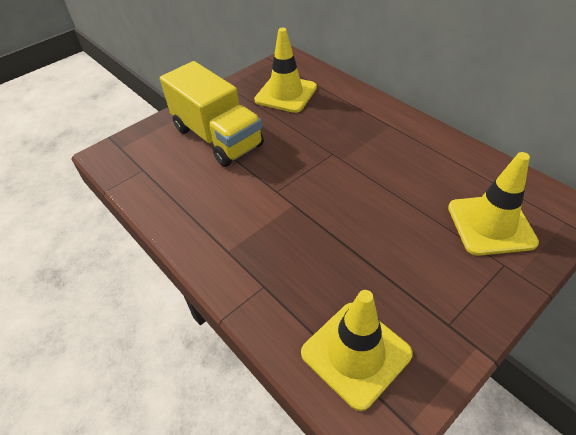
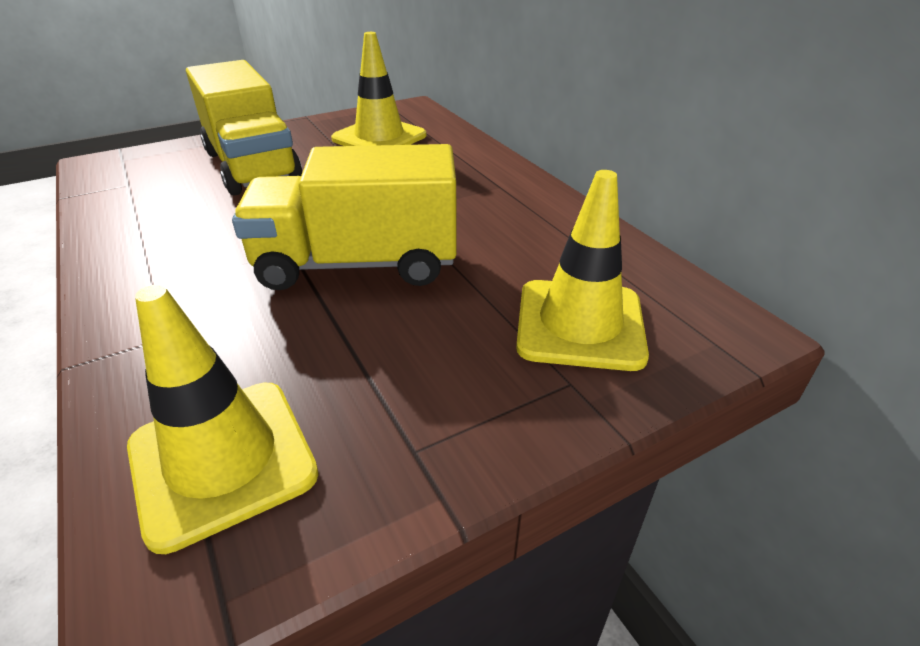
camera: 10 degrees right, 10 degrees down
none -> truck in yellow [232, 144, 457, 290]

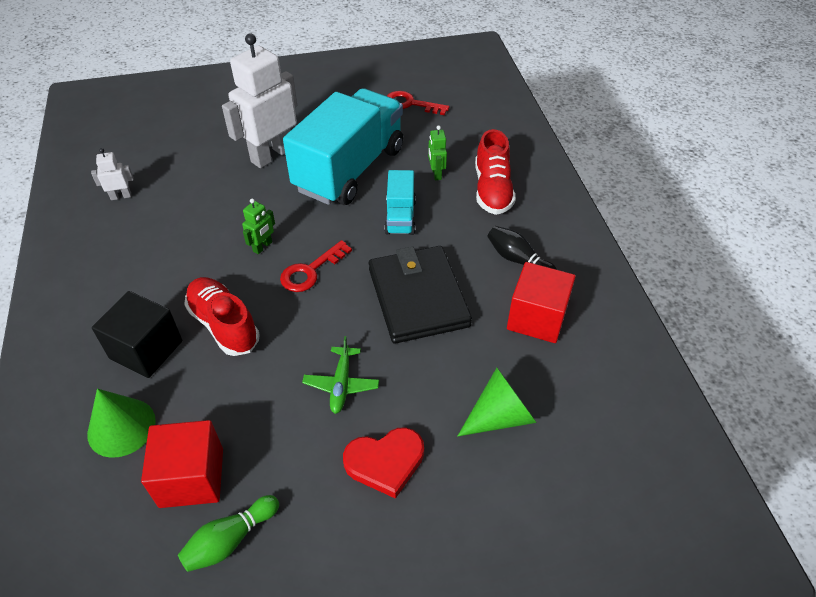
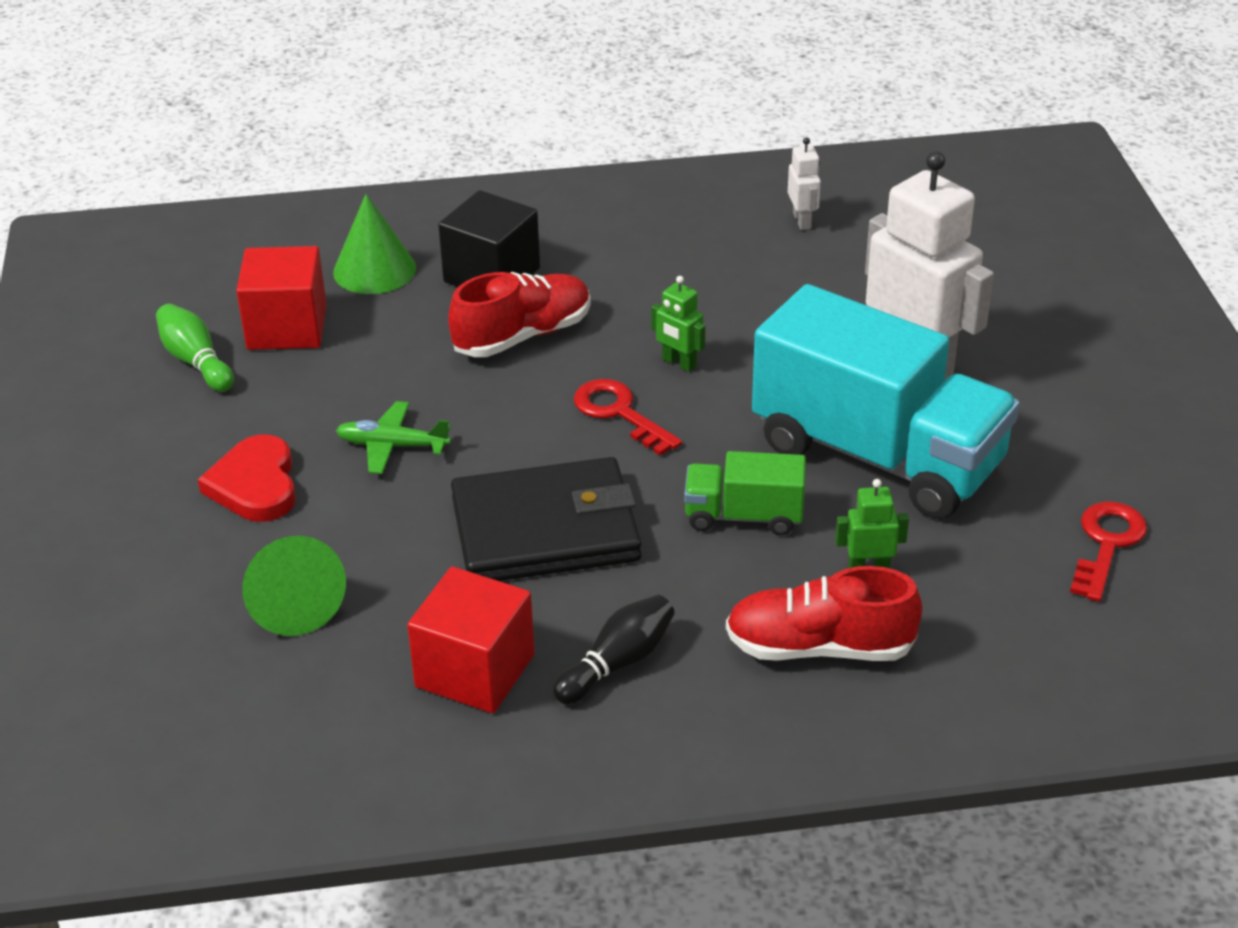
camera: 95 degrees right, 10 degrees down
truck in turquoise [384, 170, 416, 235] -> truck in green [684, 451, 806, 535]

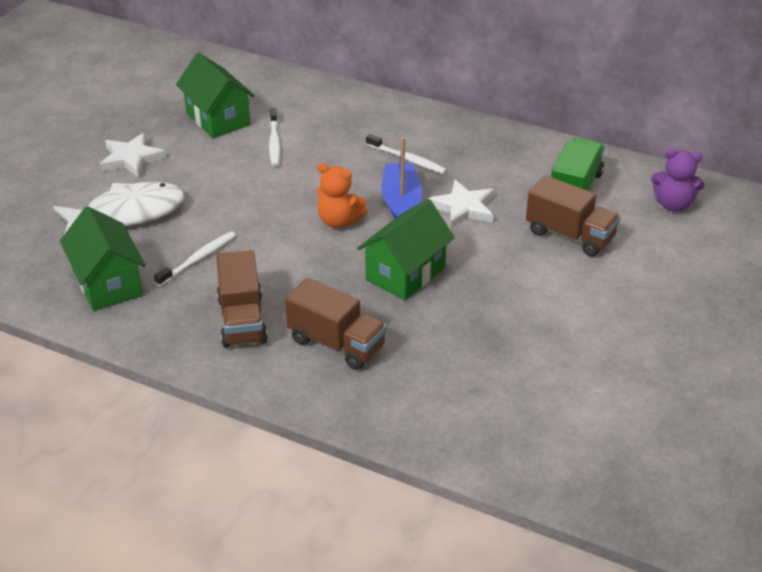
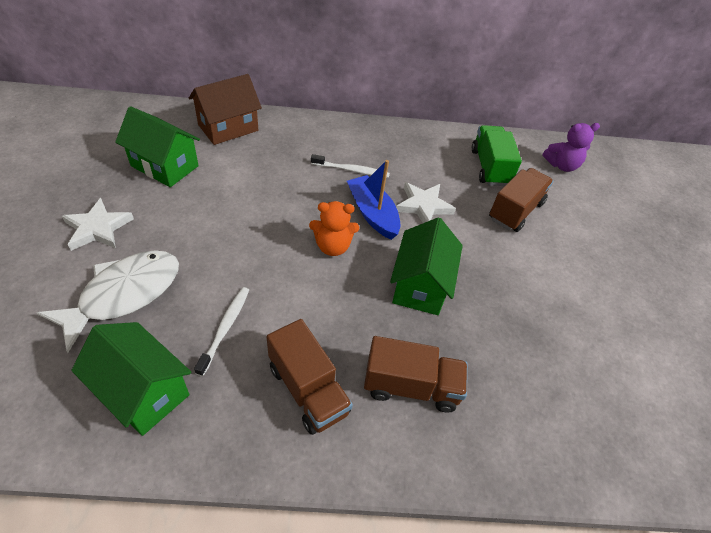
camera: 30 degrees left, 10 degrees up
toothbrush in white [269, 108, 280, 167] -> none
truck in brown [526, 175, 620, 257] -> truck in brown [489, 168, 553, 232], 60 degrees counterclockwise
none -> house in brown [189, 74, 262, 145]

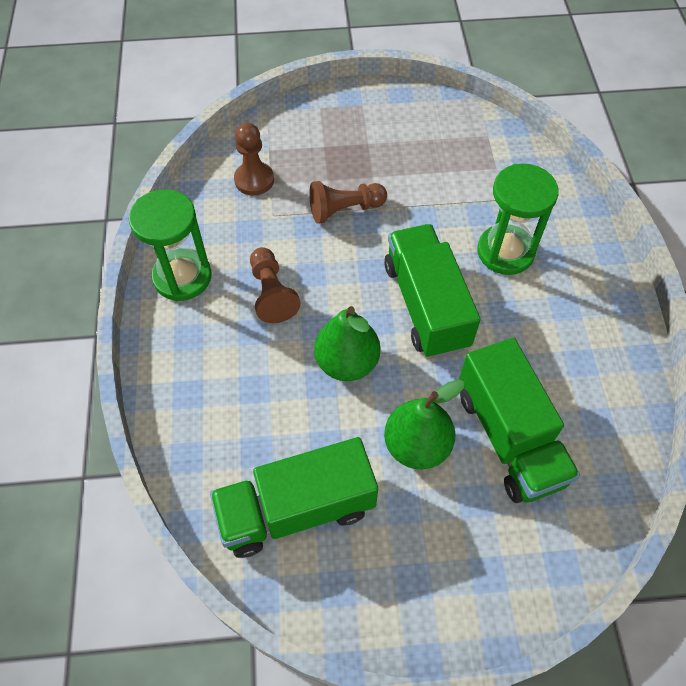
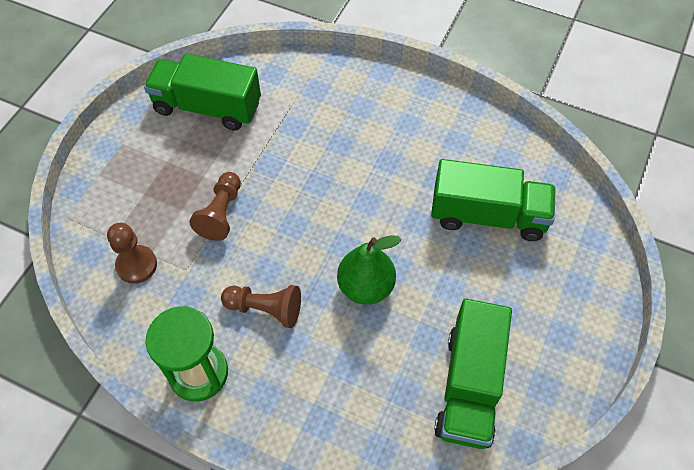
camera: 60 degrees left, 0 degrees up
hourglass in green [477, 163, 559, 275] -> none
truck in green [384, 224, 481, 358] -> truck in green [144, 54, 261, 131], relocated
pear in green [384, 380, 465, 469] -> none

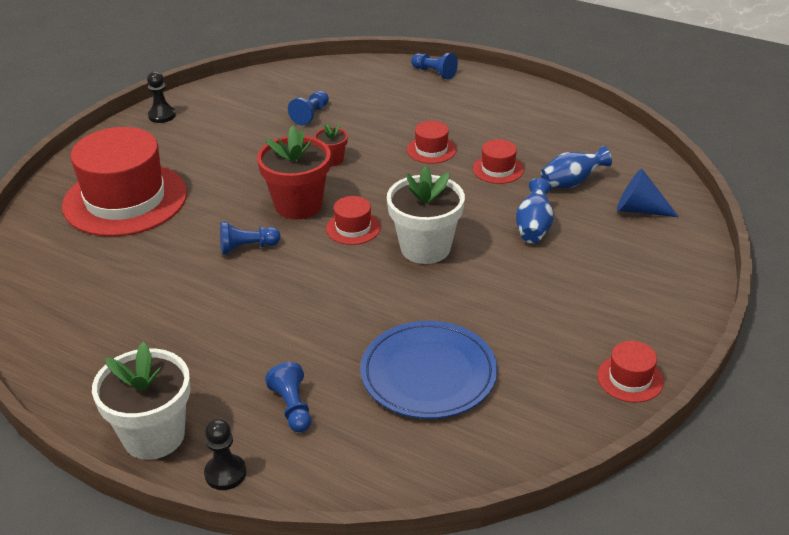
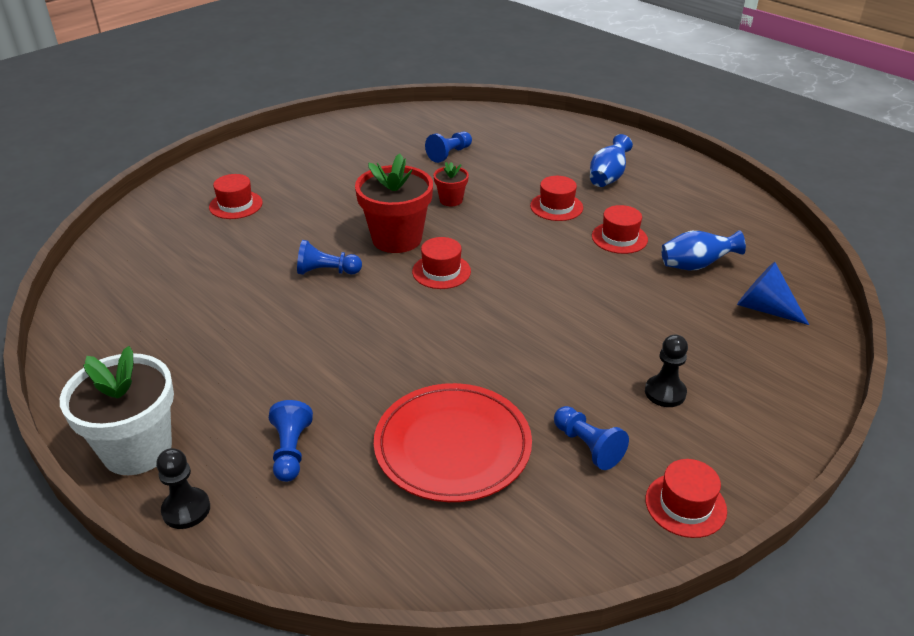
camera: 15 degrees right, 0 degrees up
pawn in blue [411, 53, 458, 79] -> pawn in blue [554, 406, 629, 470], relocated
pawn in black [147, 71, 176, 123] -> pawn in black [645, 335, 688, 407], relocated
hat in red [62, 127, 187, 237] -> hat in red [209, 174, 263, 219], x0.43
flower pot in white [387, 166, 465, 264] -> none
vase in blue [516, 178, 554, 243] -> vase in blue [590, 134, 633, 187], relocated
plate in blue [360, 321, 498, 419] -> plate in red [374, 383, 532, 502]

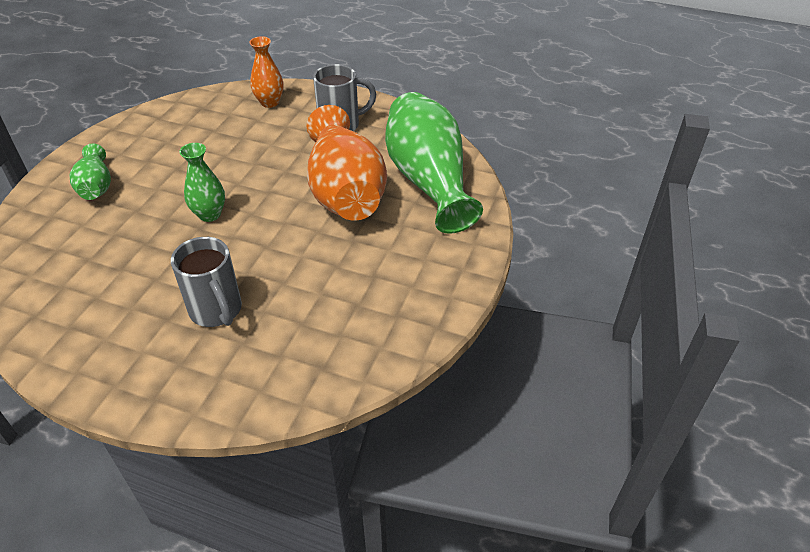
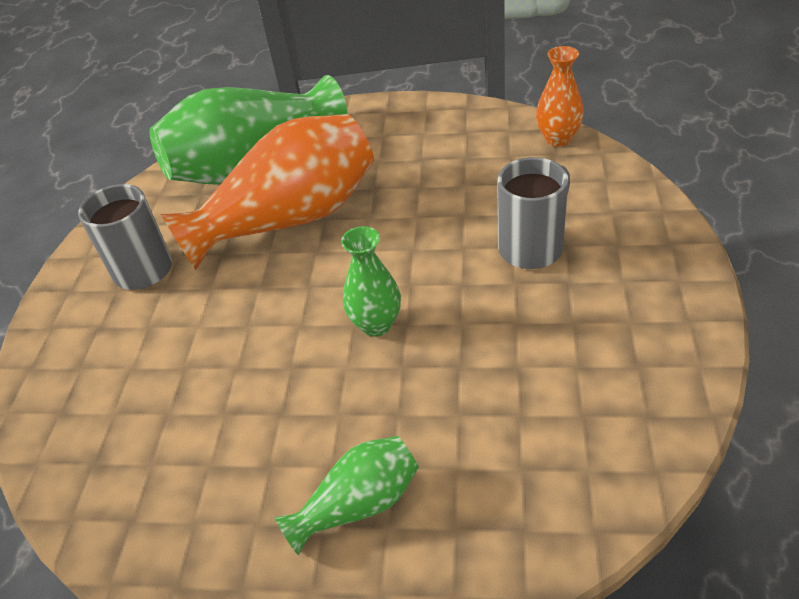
camera: 100 degrees left, 0 degrees up
vase in orange [249, 36, 283, 108] -> vase in orange [536, 46, 584, 147], relocated

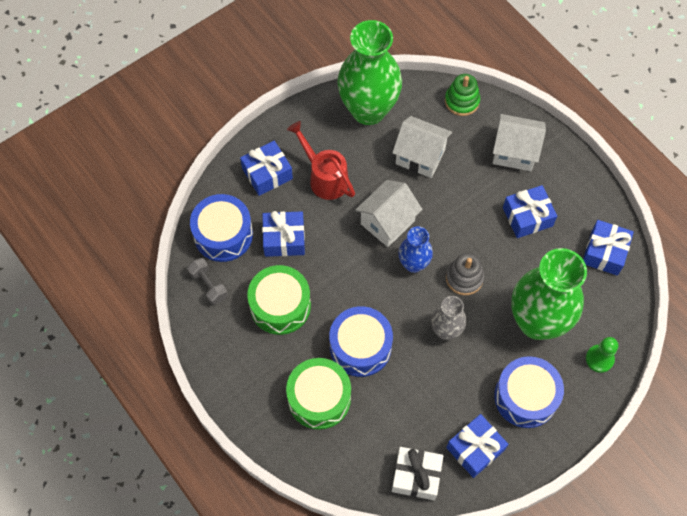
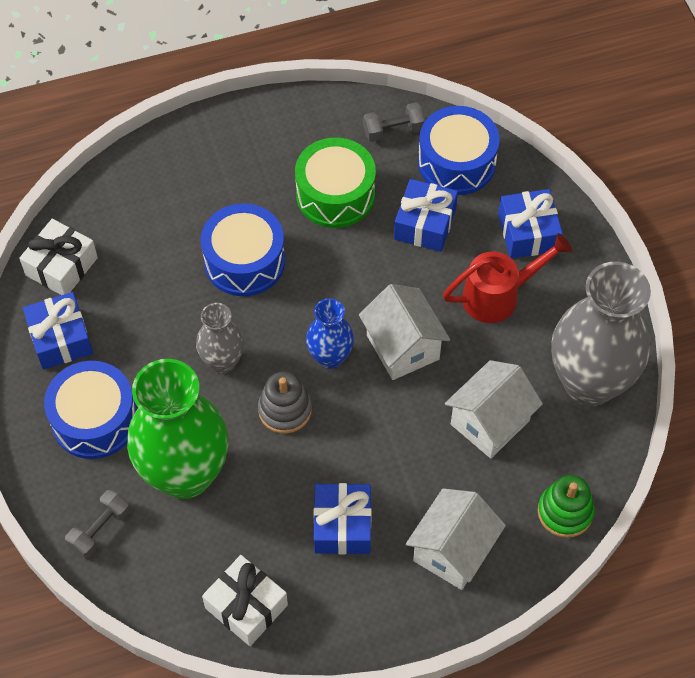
camera: 110 degrees right, 5 degrees down
vase in green [337, 20, 402, 125] -> vase in grey [551, 262, 651, 406]
gift in blue [583, 220, 634, 276] -> gift in white [202, 555, 288, 646]
pawn in green [586, 337, 618, 373] -> dumbbell in grey [65, 489, 131, 559]
drum in green [286, 358, 351, 430] -> none

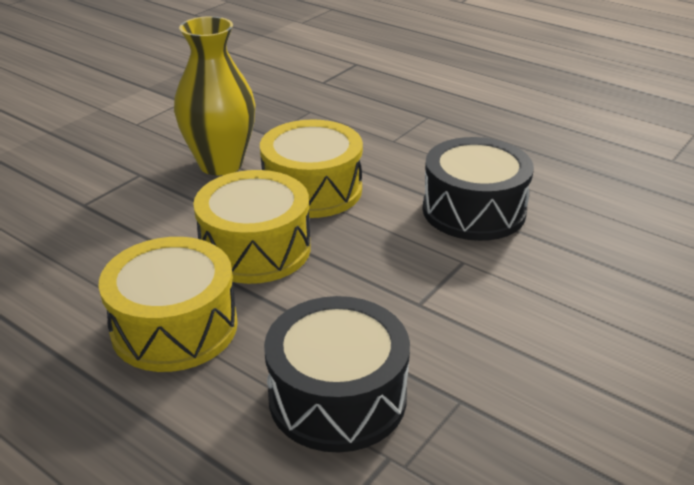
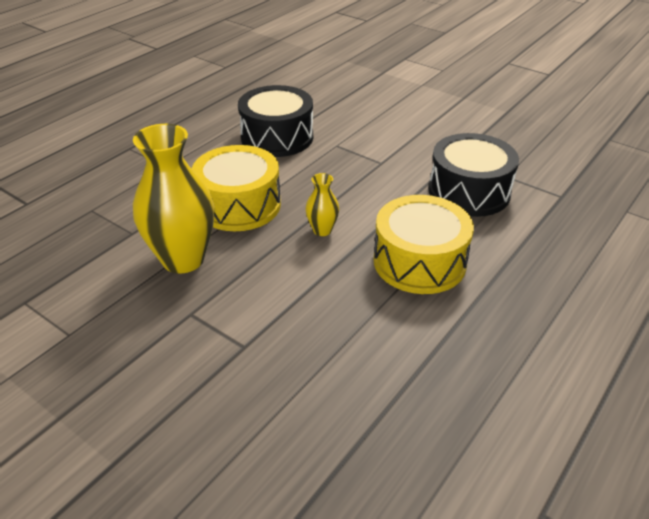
camera: 90 degrees left, 5 degrees up
drum in yellow [193, 170, 311, 284] -> vase in yellow [305, 173, 339, 236]

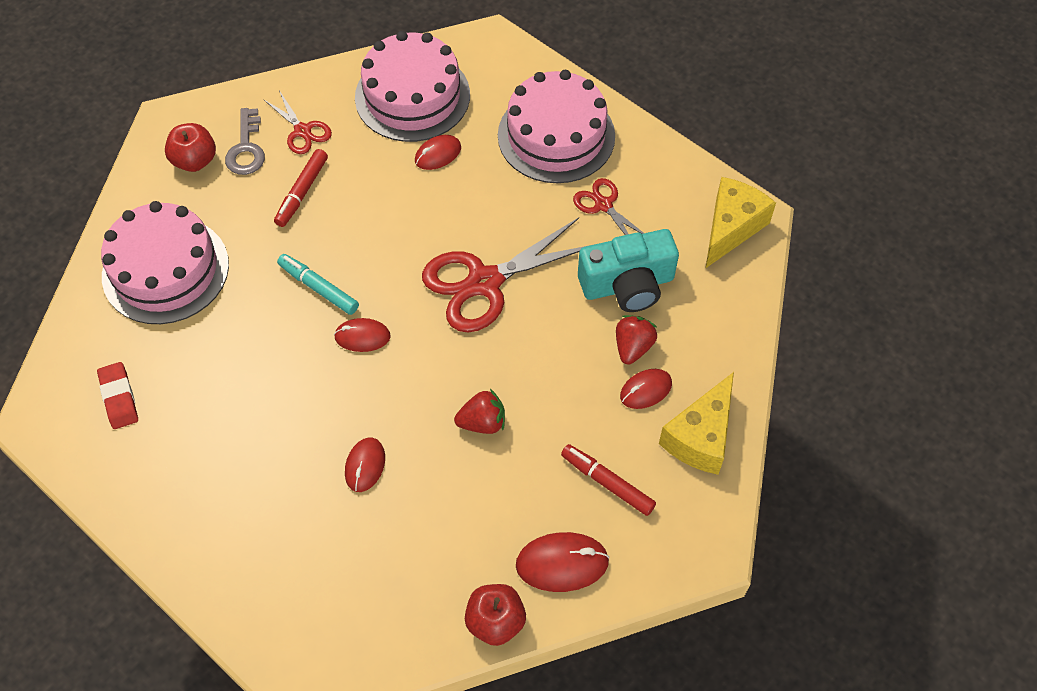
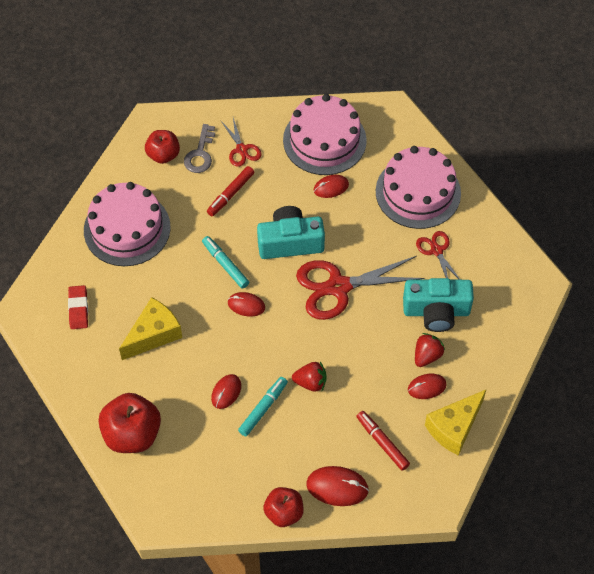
camera: 15 degrees right, 0 degrees up
cheese in yellow [705, 177, 776, 269] -> cheese in yellow [119, 297, 183, 360], relocated
none -> camera in turquoise [257, 206, 325, 259]
none -> marker in turquoise [238, 377, 288, 437]
none -> apple in red [99, 393, 161, 453]

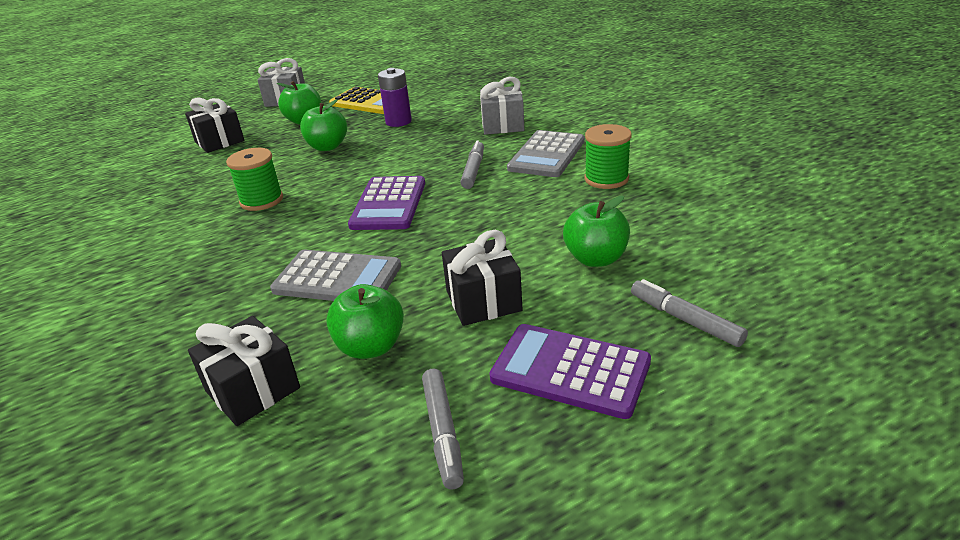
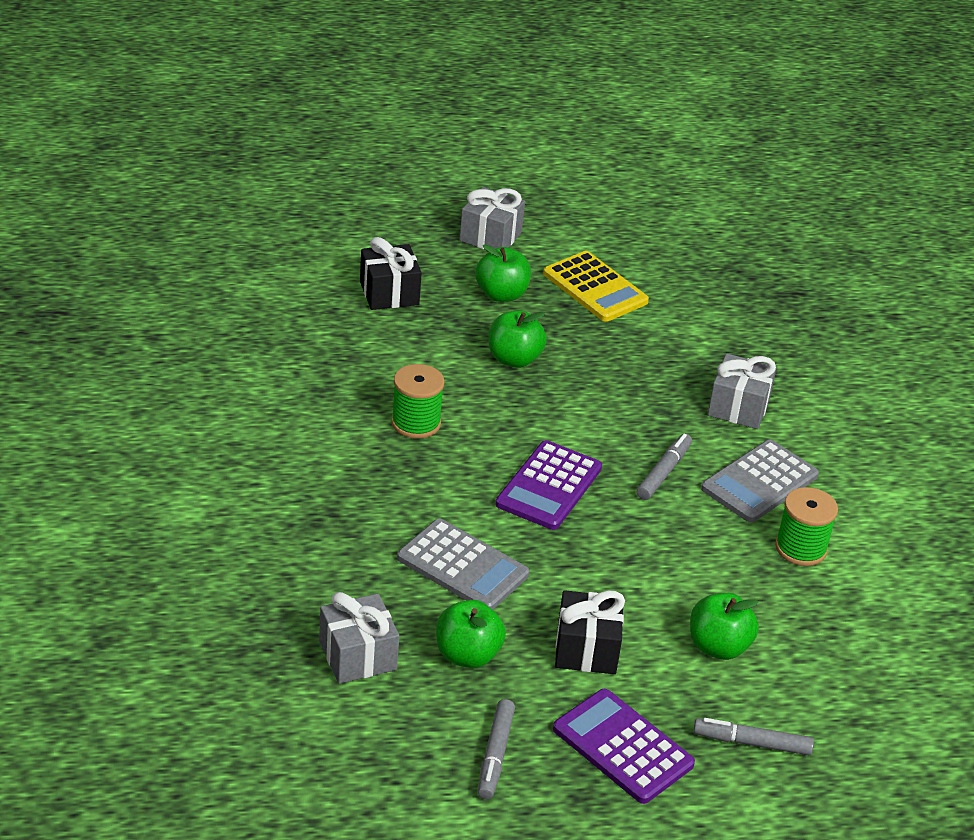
camera: 15 degrees right, 5 degrees up
battery in purple [378, 68, 412, 127] -> none
marker in grey [631, 279, 748, 347] -> marker in grey [693, 718, 814, 755], 60 degrees counterclockwise
gift in black [188, 316, 300, 426] -> gift in grey [319, 592, 399, 684]

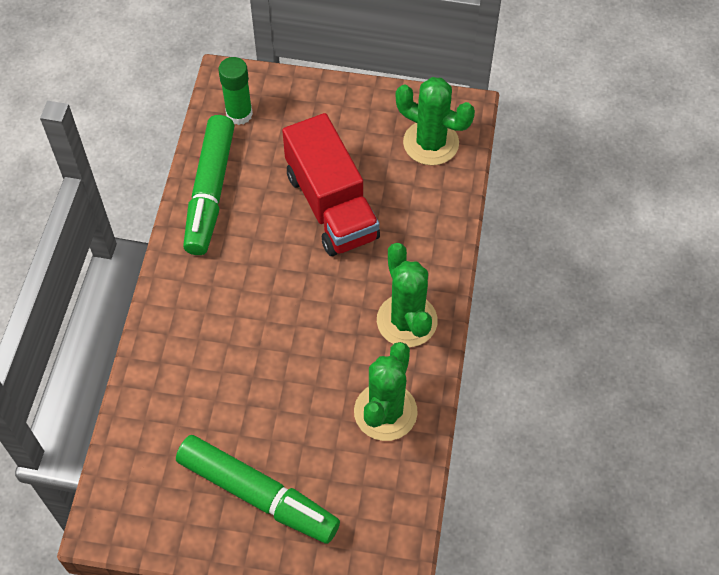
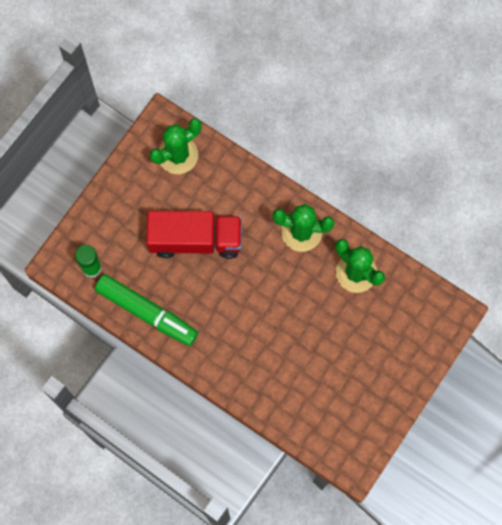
camera: 65 degrees left, 15 degrees up
marker in green [176, 435, 340, 544] -> none

